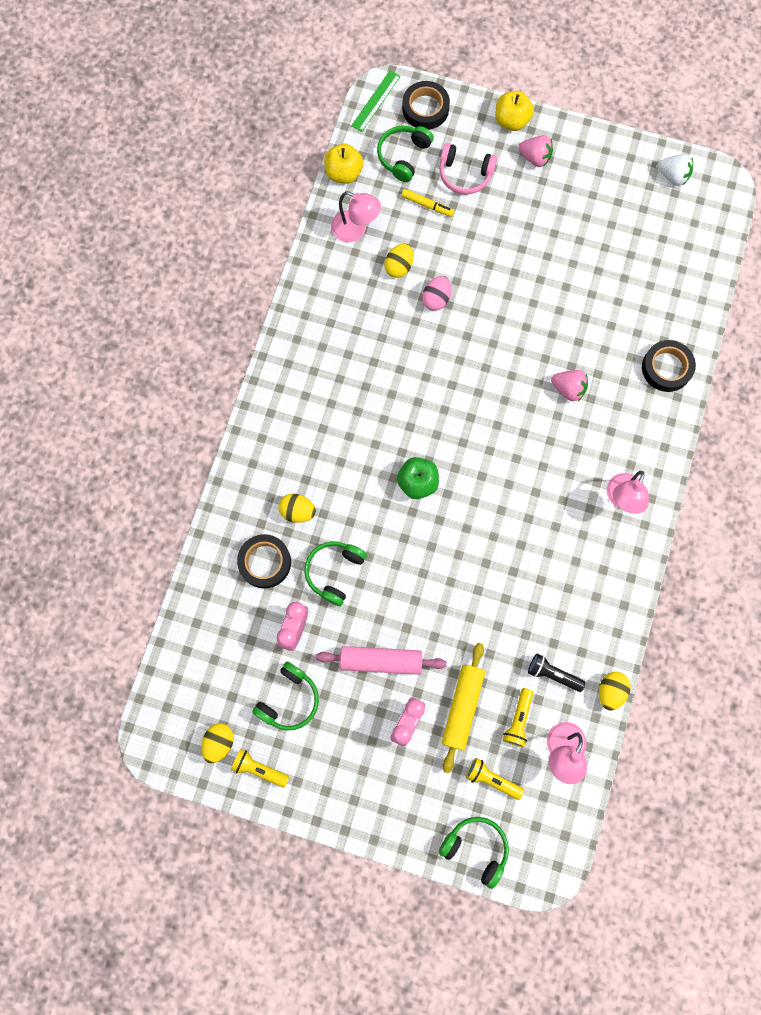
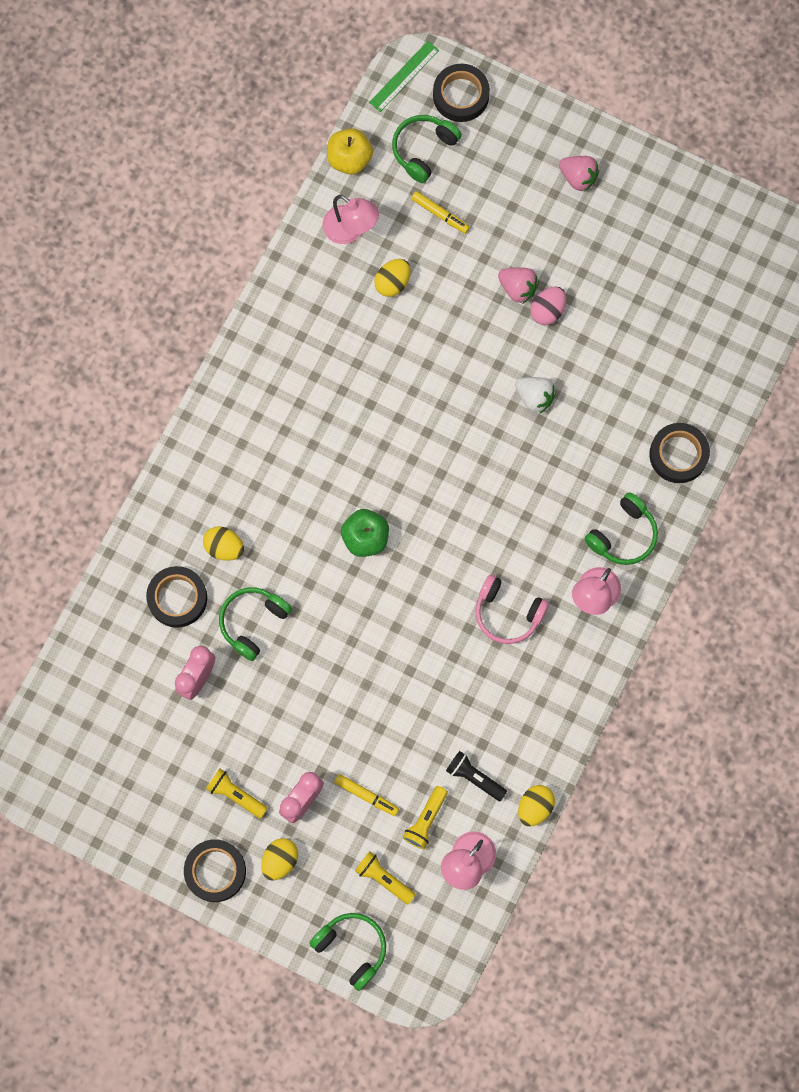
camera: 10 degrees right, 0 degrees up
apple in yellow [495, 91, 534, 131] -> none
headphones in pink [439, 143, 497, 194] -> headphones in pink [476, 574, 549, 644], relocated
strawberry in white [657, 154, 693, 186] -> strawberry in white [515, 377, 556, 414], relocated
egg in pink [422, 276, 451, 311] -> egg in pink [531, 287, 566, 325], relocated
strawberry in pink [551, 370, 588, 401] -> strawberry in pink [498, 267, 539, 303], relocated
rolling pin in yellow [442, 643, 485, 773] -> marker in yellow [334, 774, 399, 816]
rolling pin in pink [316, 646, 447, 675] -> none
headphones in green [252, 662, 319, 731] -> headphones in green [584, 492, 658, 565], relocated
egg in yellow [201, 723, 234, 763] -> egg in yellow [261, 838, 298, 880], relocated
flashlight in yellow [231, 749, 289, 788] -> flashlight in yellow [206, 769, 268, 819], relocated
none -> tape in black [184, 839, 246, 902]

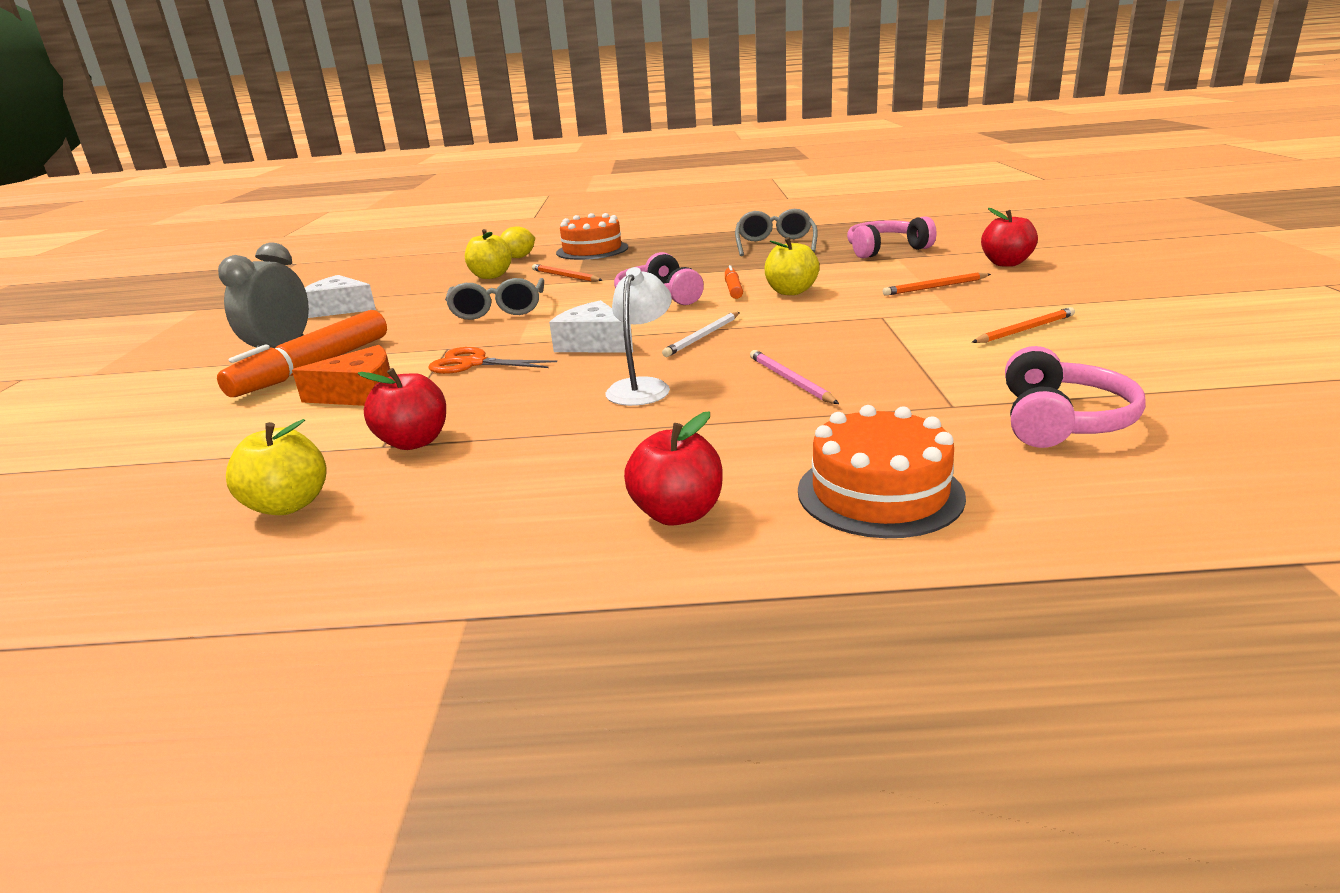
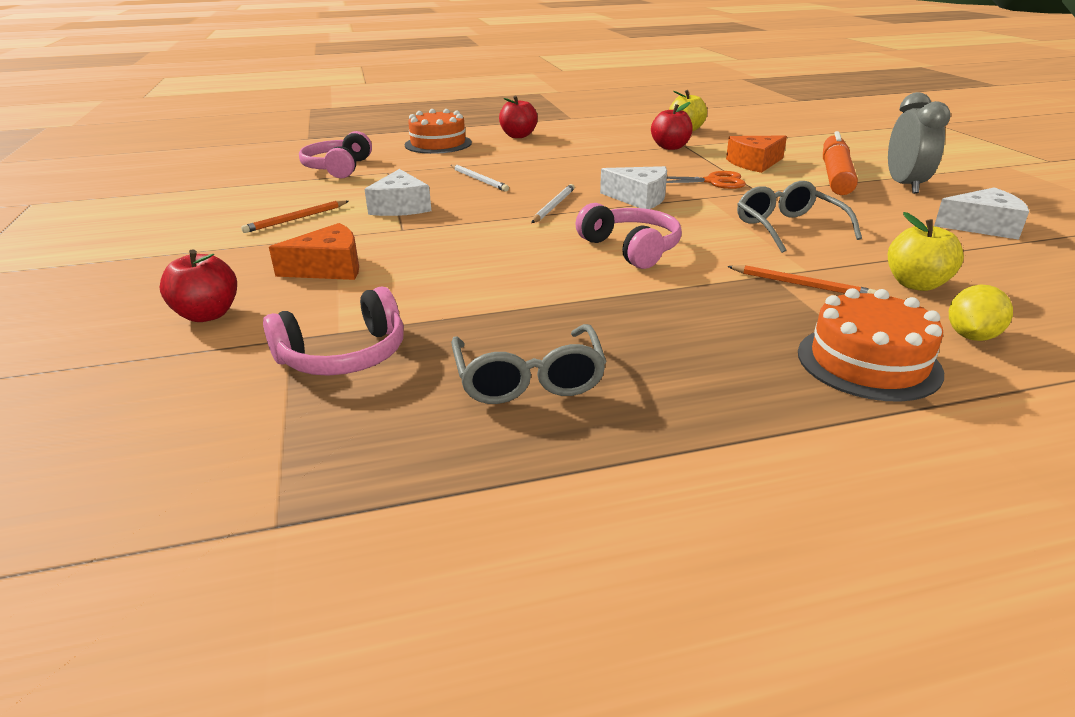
camera: 165 degrees right, 5 degrees up
apple in yellow [765, 237, 820, 295] -> none
marker in orange [725, 265, 743, 299] -> none
lamp in white [605, 267, 672, 406] -> none
pencil in orange [883, 272, 991, 296] -> cheese in orange [269, 223, 359, 280]
pencil in pink [750, 350, 839, 404] -> pencil in white [451, 165, 509, 192]
none -> cheese in white [364, 169, 431, 216]

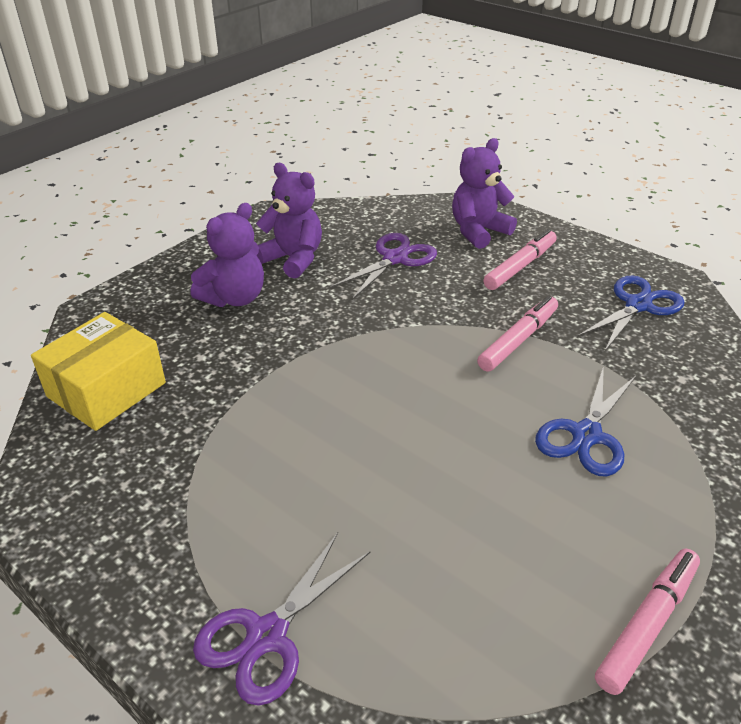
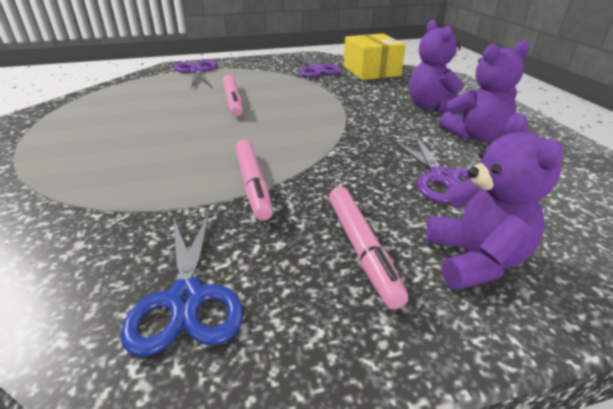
camera: 125 degrees right, 5 degrees down
scissors in blue [535, 366, 636, 477] -> none
marker in pink [595, 549, 700, 695] -> marker in pink [223, 75, 243, 117], relocated
none -> scissors in purple [290, 52, 342, 78]

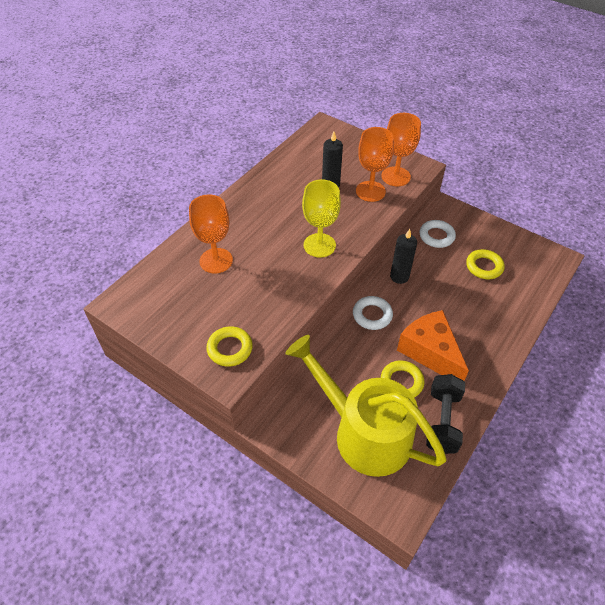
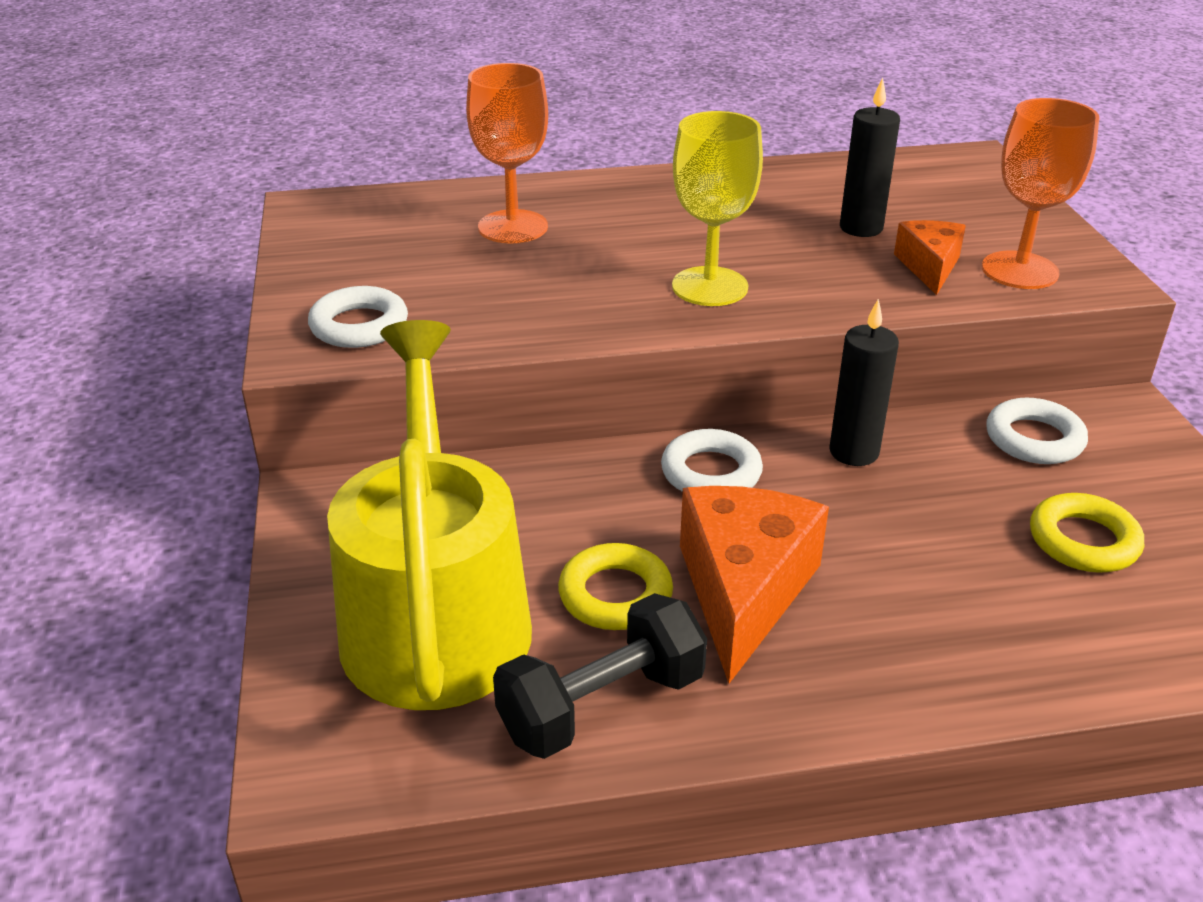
camera: 45 degrees right, 15 degrees down
goblet in orange [356, 127, 394, 202] -> cheese in orange [894, 220, 966, 295]
ring in yellow [206, 326, 253, 367] -> ring in white [308, 286, 408, 348]

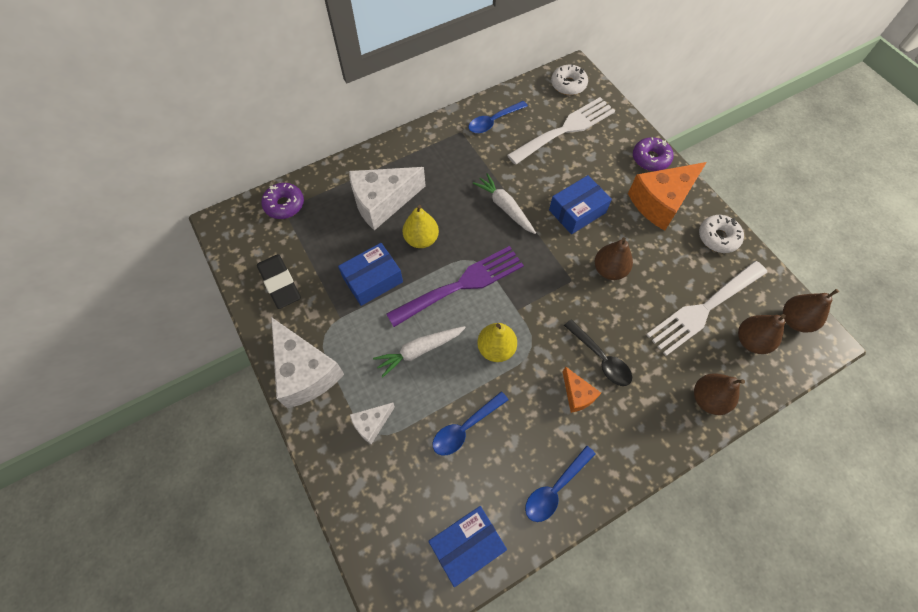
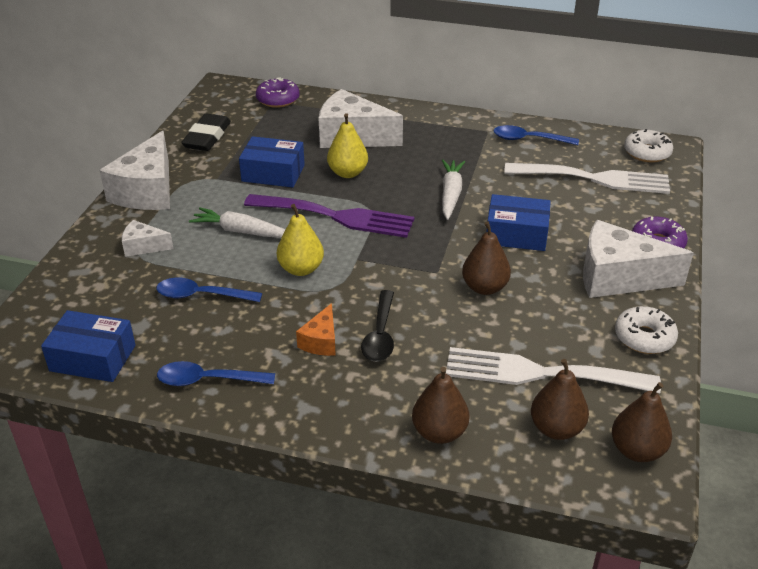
camera: 45 degrees right, 25 degrees down
cheese in orange [628, 162, 707, 231] -> cheese in white [583, 220, 693, 298]

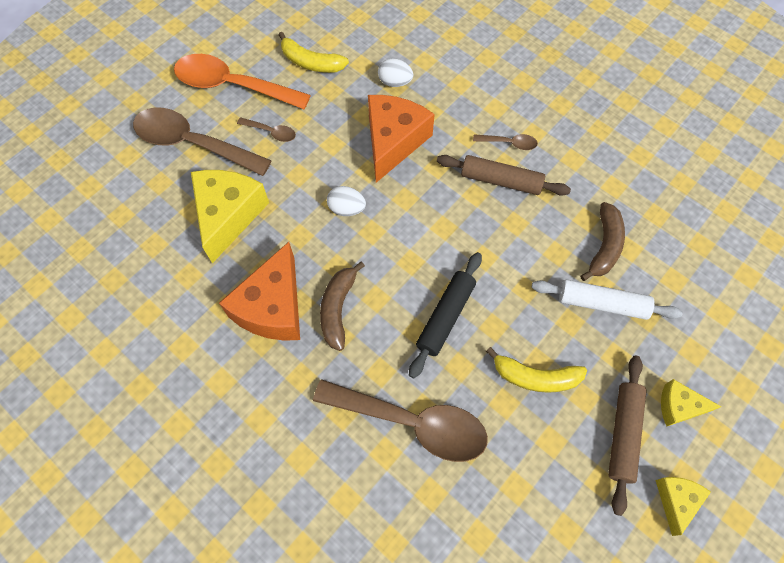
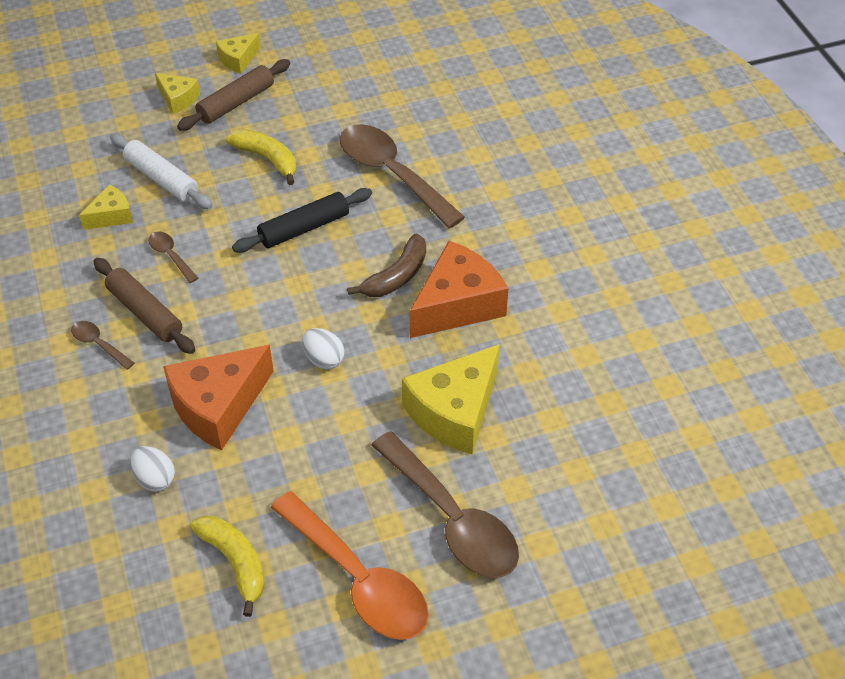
camera: 150 degrees left, 15 degrees down
spoon in brown [237, 117, 296, 142] -> spoon in brown [148, 232, 198, 283], relocated
banana in brown [580, 202, 625, 281] -> cheese in yellow [79, 184, 133, 230]

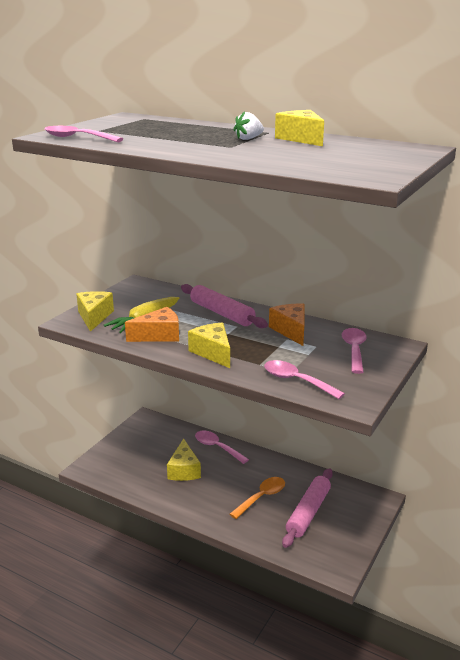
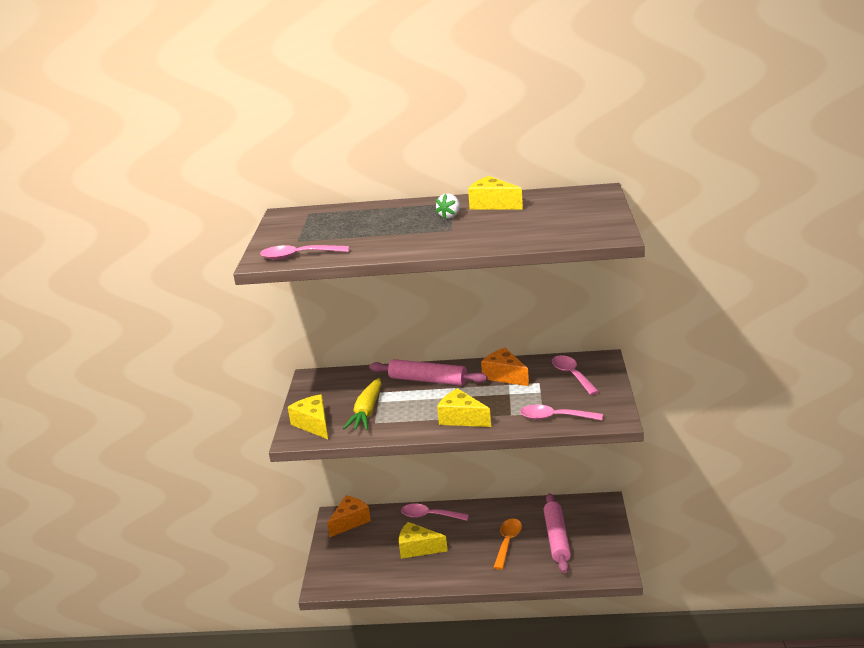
camera: 25 degrees left, 0 degrees up
cheese in orange [125, 307, 179, 342] -> cheese in orange [327, 495, 371, 537], relocated
cheese in yellow [167, 438, 201, 481] -> cheese in yellow [399, 522, 448, 559], 135 degrees clockwise

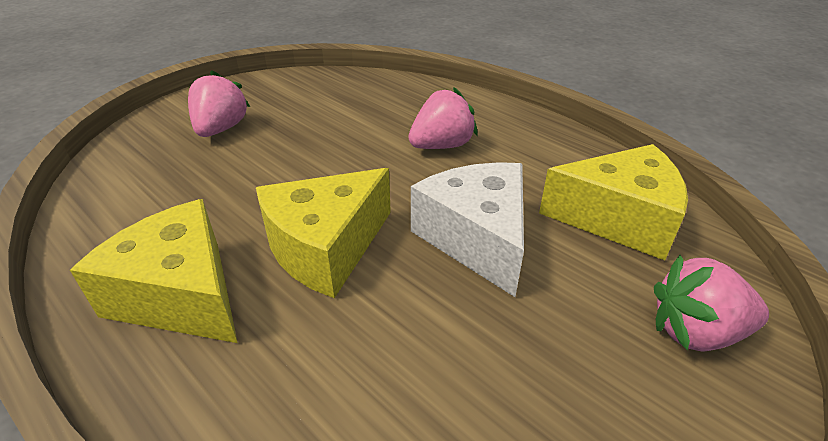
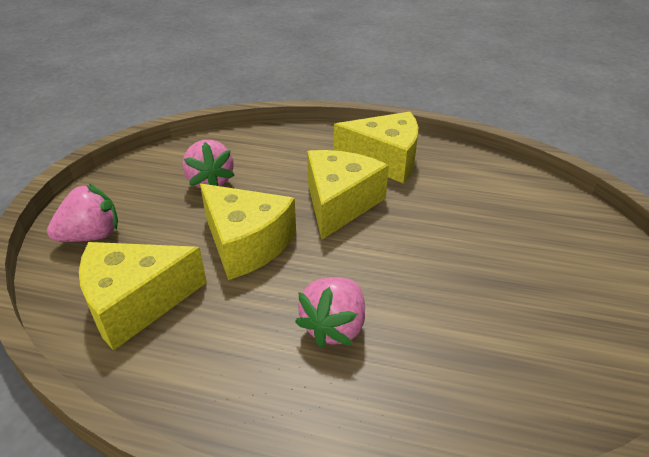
camera: 150 degrees right, 0 degrees up
strawberry in pink [188, 70, 250, 137] -> strawberry in pink [182, 140, 235, 188], relocated
cheese in white [411, 162, 524, 297] -> cheese in yellow [200, 184, 296, 280]

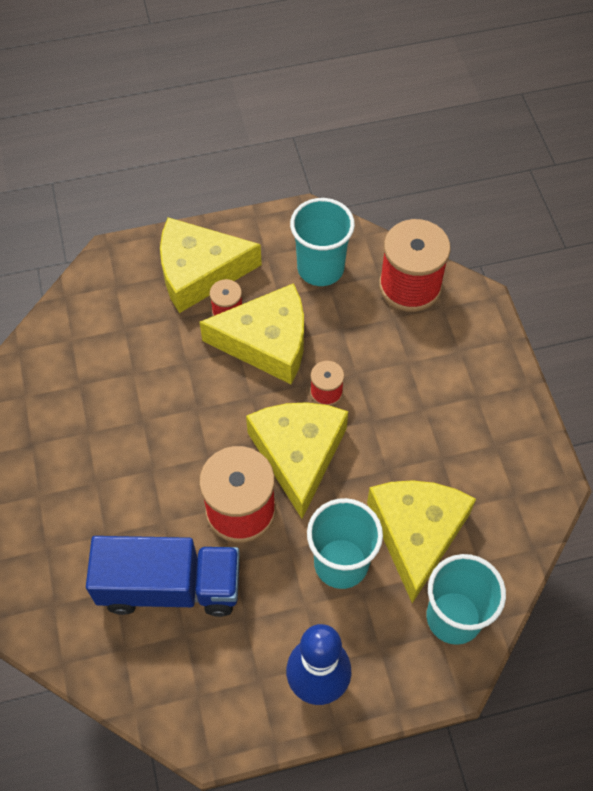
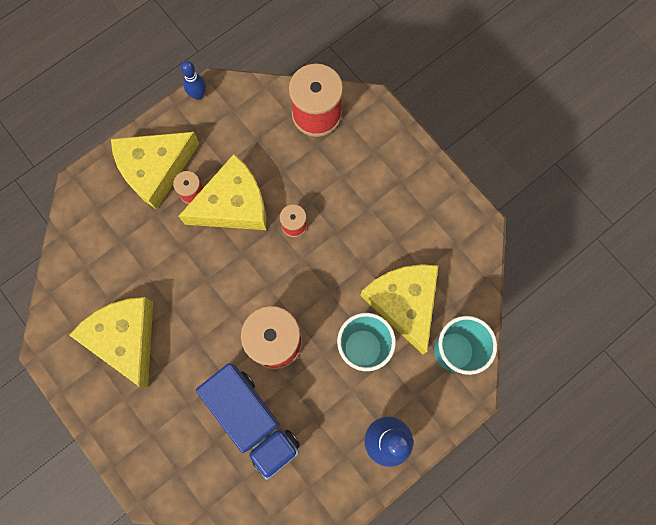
camera: 25 degrees left, 15 degrees up
cup in turquoise [290, 198, 355, 286] -> none
cheese in yellow [246, 402, 348, 519] -> cheese in yellow [69, 297, 153, 388], relocated
truck in blue [86, 536, 240, 617] -> truck in blue [196, 363, 300, 480], 75 degrees clockwise
none -> bowling pin in blue [181, 61, 206, 100]

